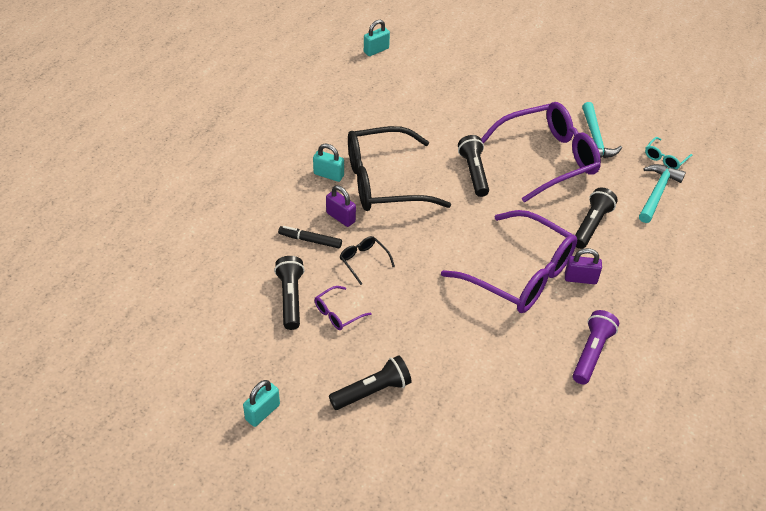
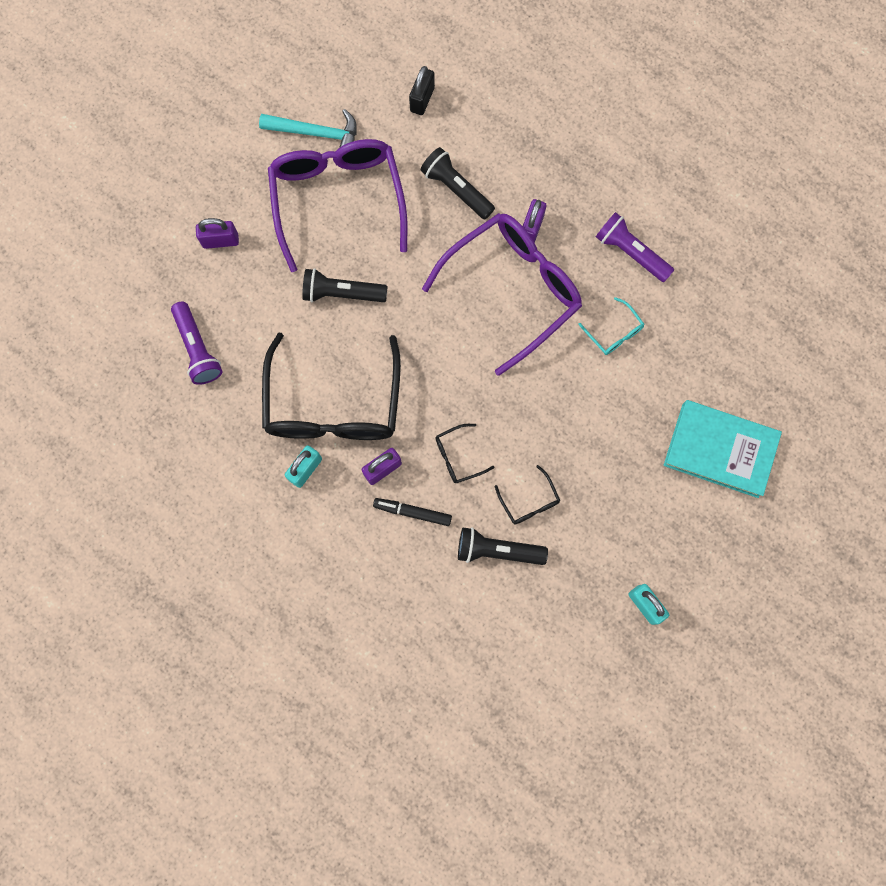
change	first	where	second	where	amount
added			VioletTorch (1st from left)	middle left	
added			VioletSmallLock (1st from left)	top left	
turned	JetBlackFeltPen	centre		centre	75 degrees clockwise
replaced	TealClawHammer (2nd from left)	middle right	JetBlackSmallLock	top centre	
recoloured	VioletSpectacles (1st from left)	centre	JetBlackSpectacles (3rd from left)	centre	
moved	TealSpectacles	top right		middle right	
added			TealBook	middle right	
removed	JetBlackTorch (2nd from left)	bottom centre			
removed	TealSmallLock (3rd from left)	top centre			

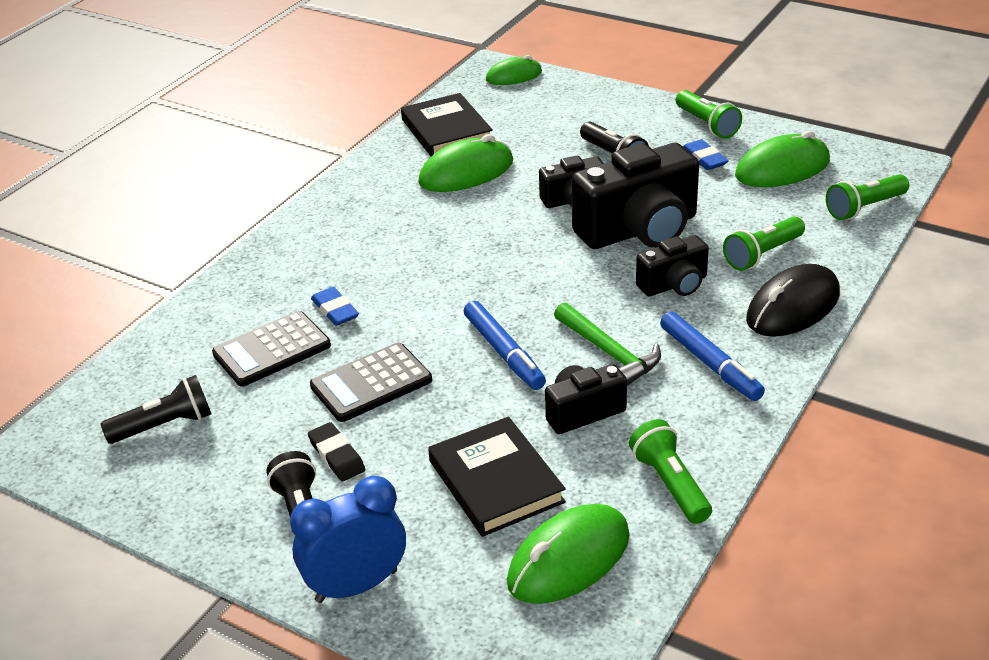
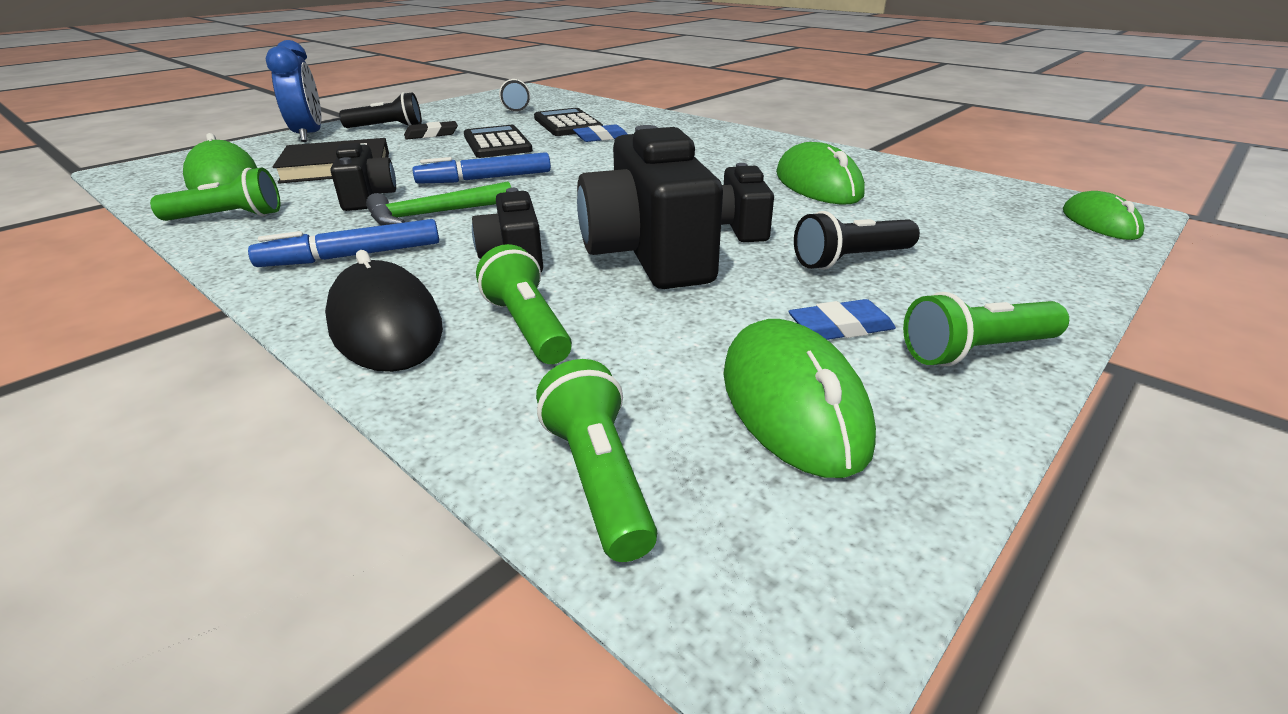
change	first	where	second	where	amount
removed	JetBlackBook (1st from left)	top centre			

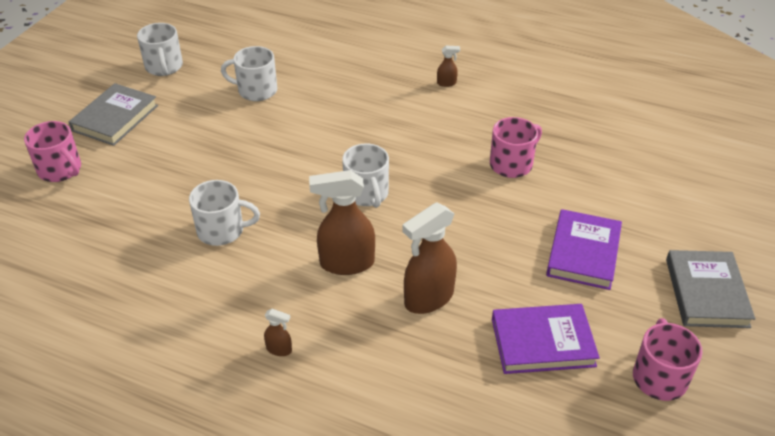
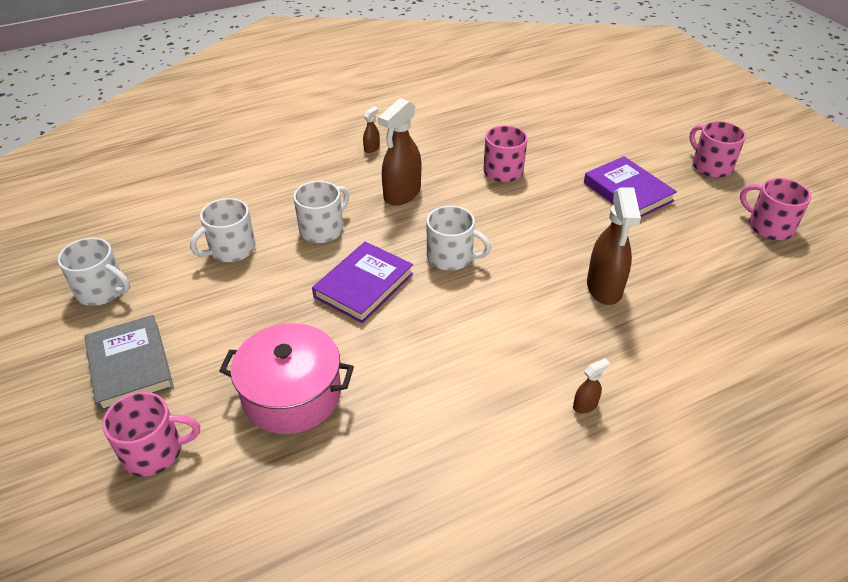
change	first	where	second	where	amount
added			RosePinkStockpot	centre	
moved	SnowWhiteTeaMug (2nd from left in the first image)	middle left	SnowWhiteTeaMug (3rd from left)	centre	
moved	VioletBook (1st from left)	bottom right		centre	
moved	BrownSprayBottle (2nd from left)	centre		top centre	
replaced	AshGreyBook (2nd from left)	middle right	RosePinkTeaMug (3rd from left)	top right	

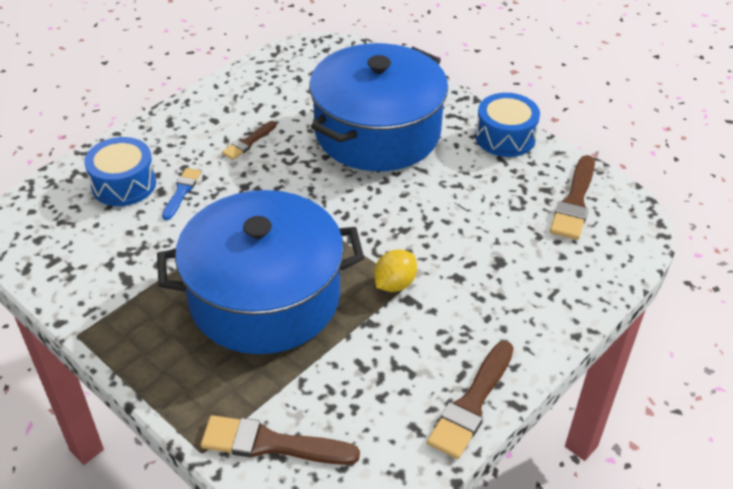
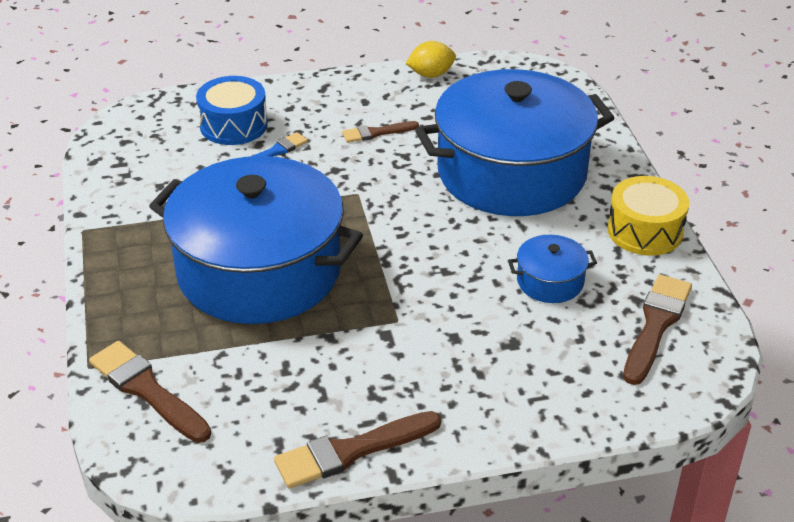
change	first	where	second	where	amount
moved	YellowLemon	centre		top centre	
added			RoyalBlueStockpot (3rd from left)	middle right	
recoloured	RoyalBlueToyDrum (2nd from left)	top right	YellowToyDrum	middle right	
turned	BrownBrush (4th from left)	middle right		middle right	150 degrees clockwise

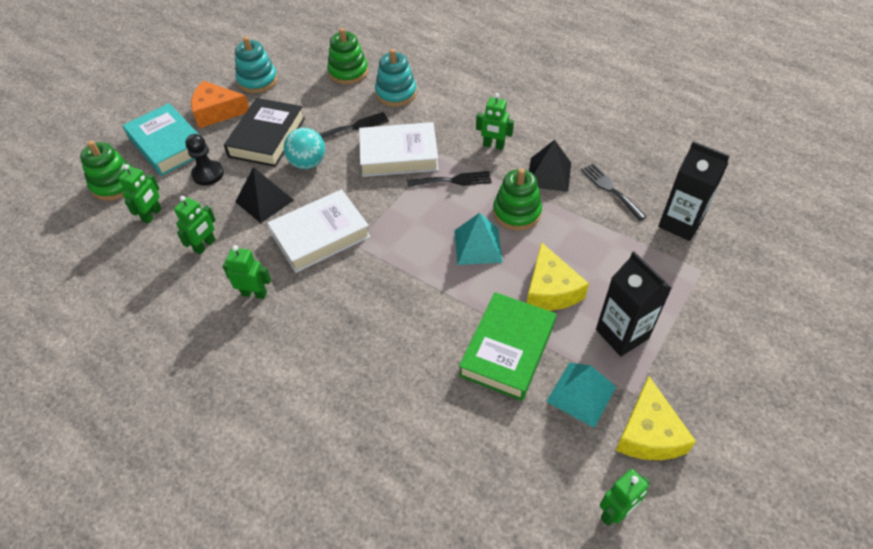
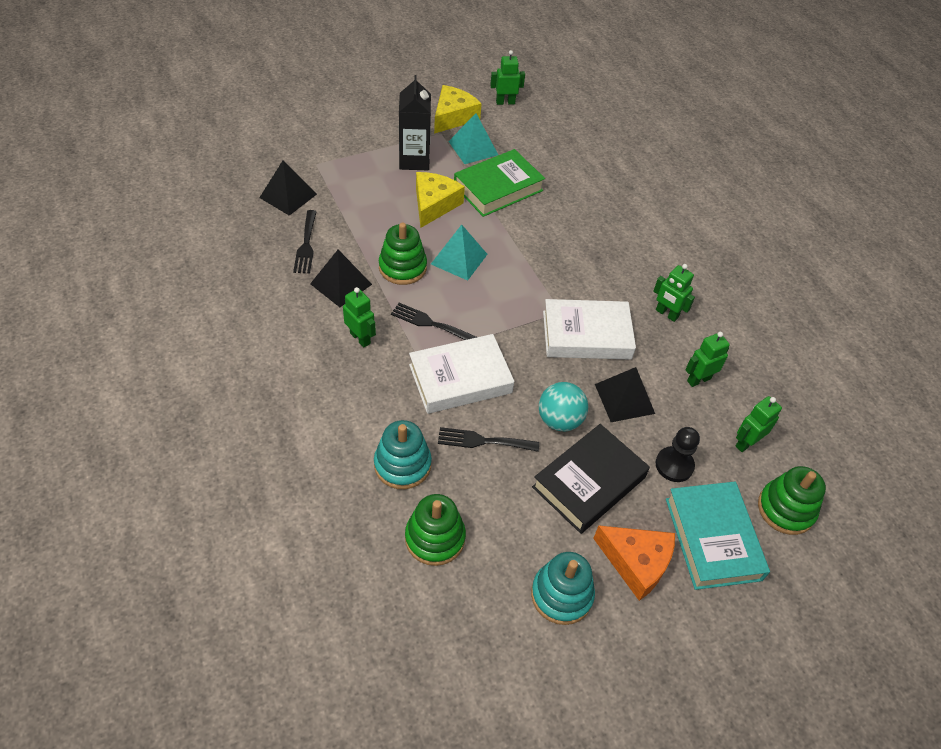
change	first	where	second	where	amount
replaced	JetBlackCarton (2nd from left)	middle right	JetBlackPyramid (1st from left)	top left	
turned	SnowWhiteBook (2nd from left in the first image)	top centre	SnowWhiteBook (1st from left)	centre	45 degrees counterclockwise

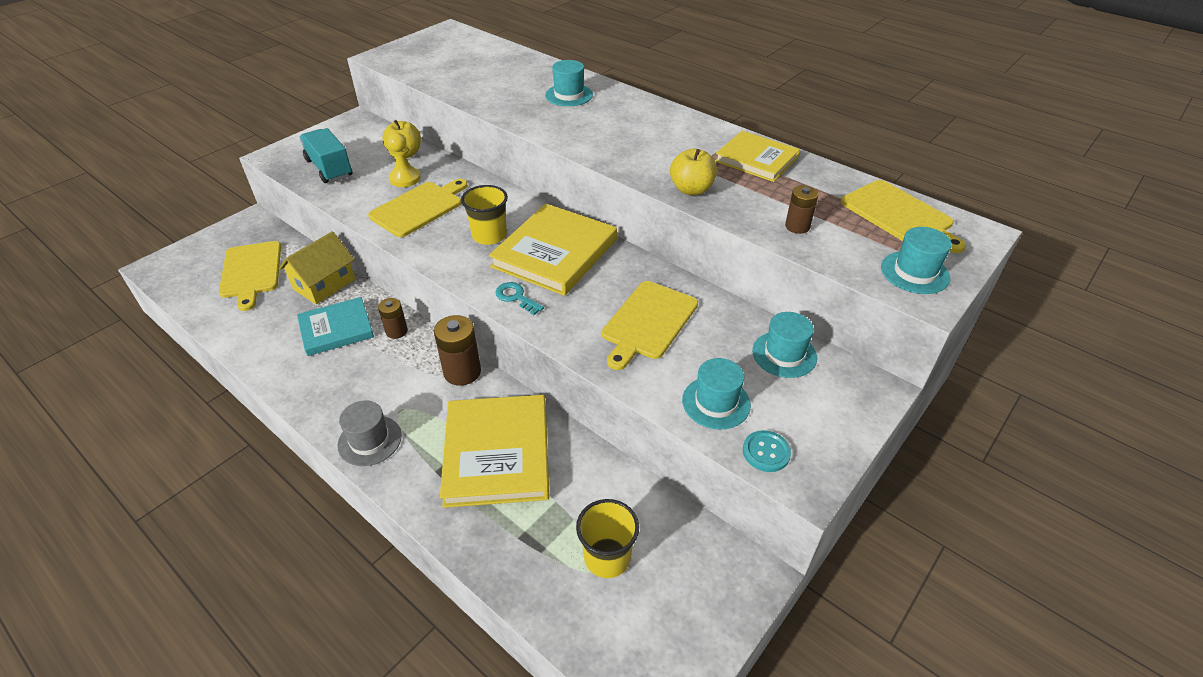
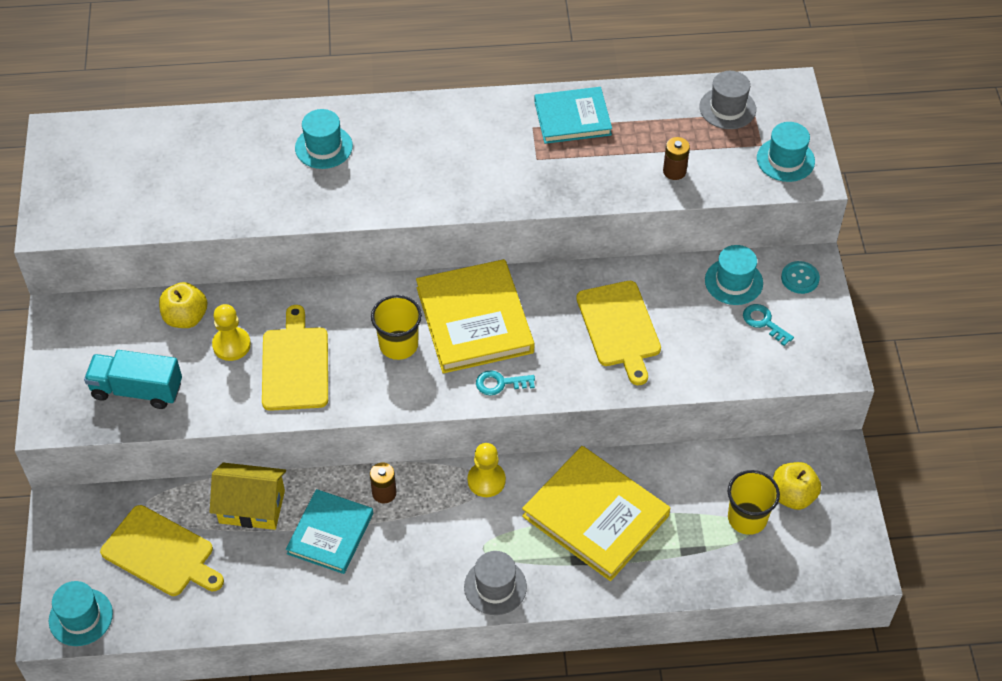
change	first	where	second	where	amount
moved	TealHat (2nd from left in the first image)	centre	TealHat (1st from left)	bottom left	
turned	YellowToyHouse	middle left		bottom left	75 degrees counterclockwise
replaced	BrownBattery (2nd from left)	centre	YellowChessPawn (2nd from left)	bottom centre	
recoloured	YellowBook (3rd from left)	top centre	TealBook (2nd from left)	top centre	
replaced	YellowCuttingBoard (4th from left)	top right	AshGreyHat (2nd from left)	top right	
added			TealKey (2nd from left)	middle right	
moved	YellowToyApple (2nd from left)	top centre		bottom right	
moved	TealShirtButton	centre		middle right	

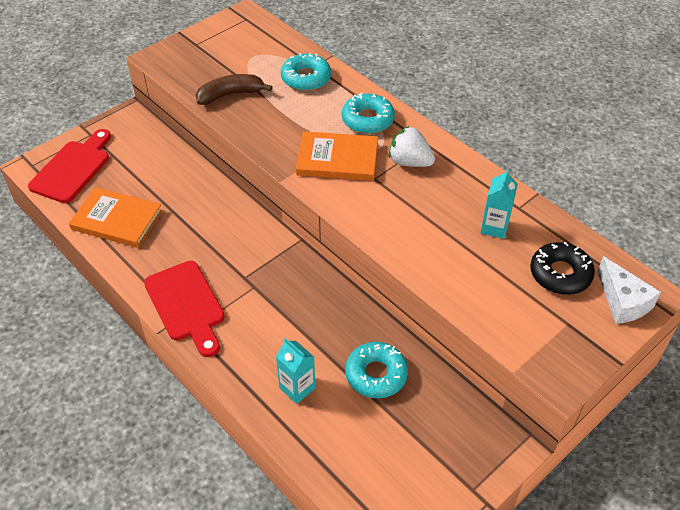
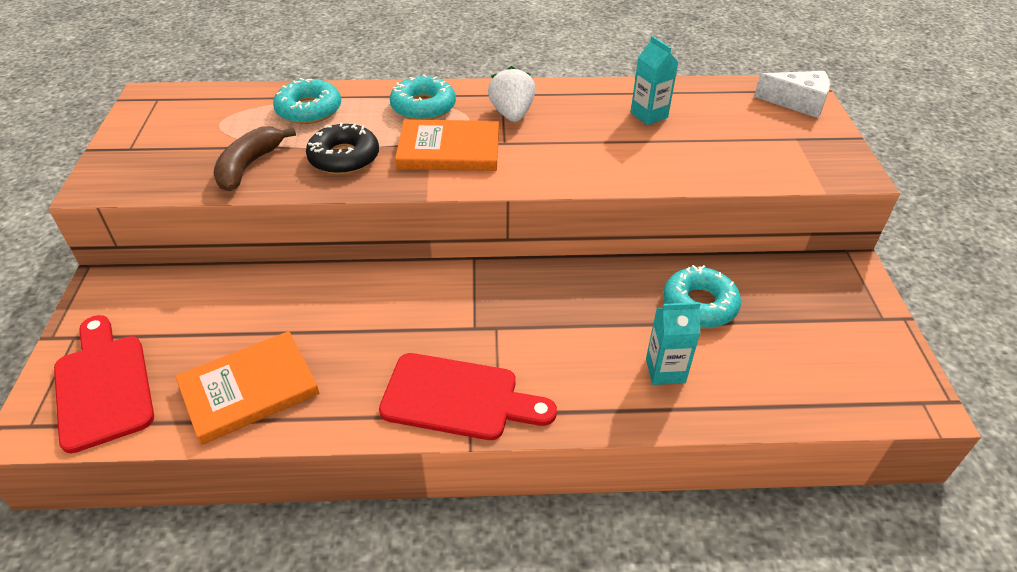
change	first	where	second	where	amount
moved	JetBlackDoughnut	middle right		top centre	
turned	OrangeColouredBook (2nd from left)	top centre		top centre	45 degrees clockwise
turned	SnowWhiteToyStrawberry	top centre		top centre	105 degrees clockwise

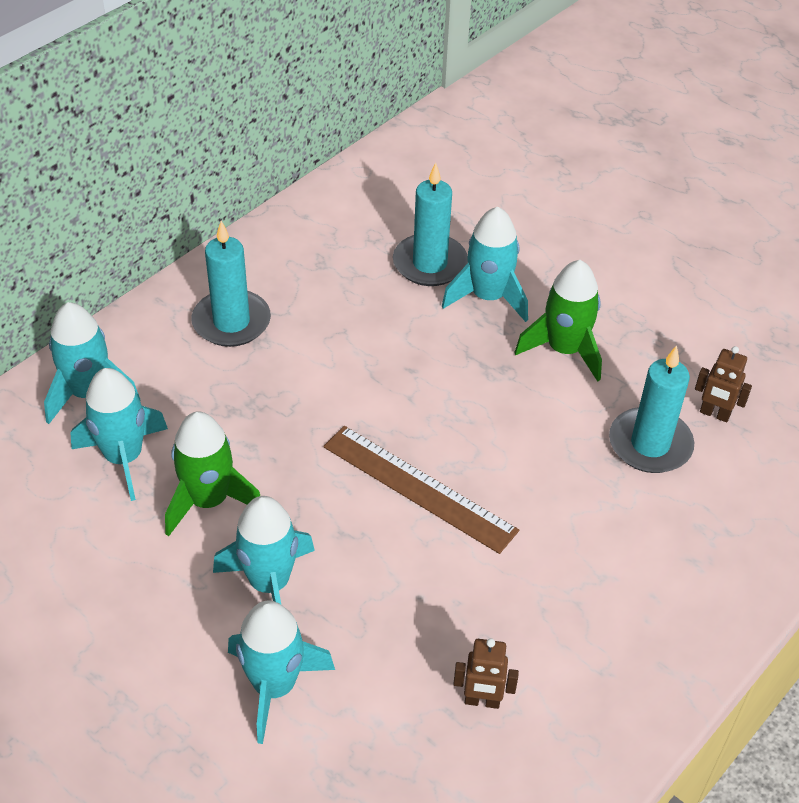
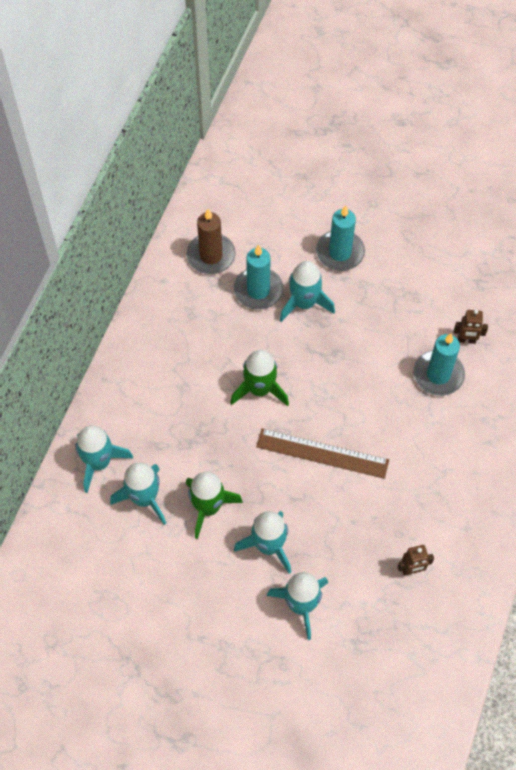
change	first	where	second	where	amount
added			BrownCandle	top centre	
moved	GreenRocket (2nd from left)	middle right		centre	
moved	TealCandle (1st from left in the first image)	middle left	TealCandle (2nd from left)	top centre	

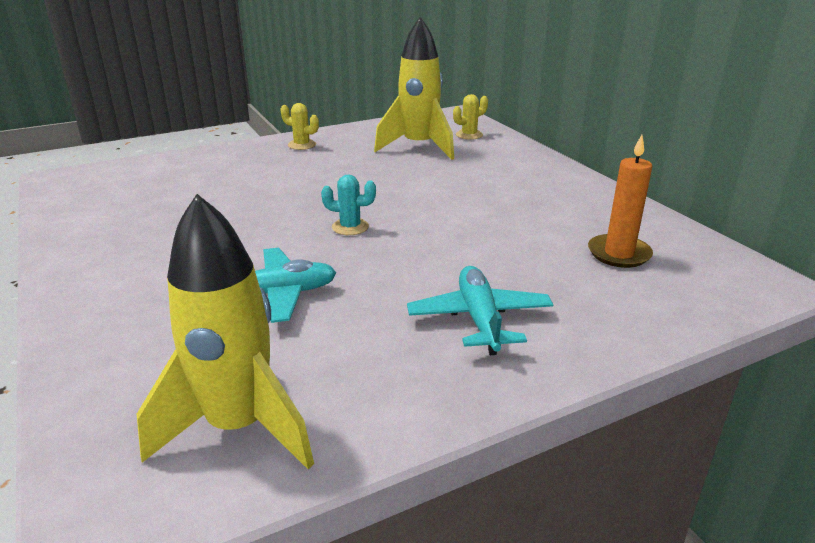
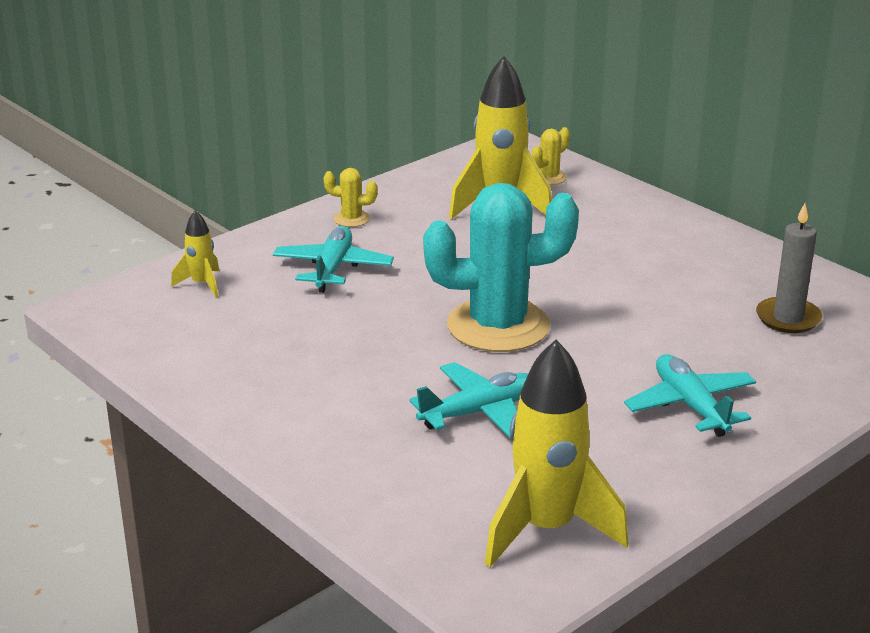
change	first	where	second	where	amount
added			YellowRocket (1st from left)	middle left	
added			TealAeroplane (1st from left)	centre	
resized	TealPricklyPlant	centre		centre	x2.46
recoloured	OrangeColouredCandle	middle right	AshGreyCandle	middle right	

